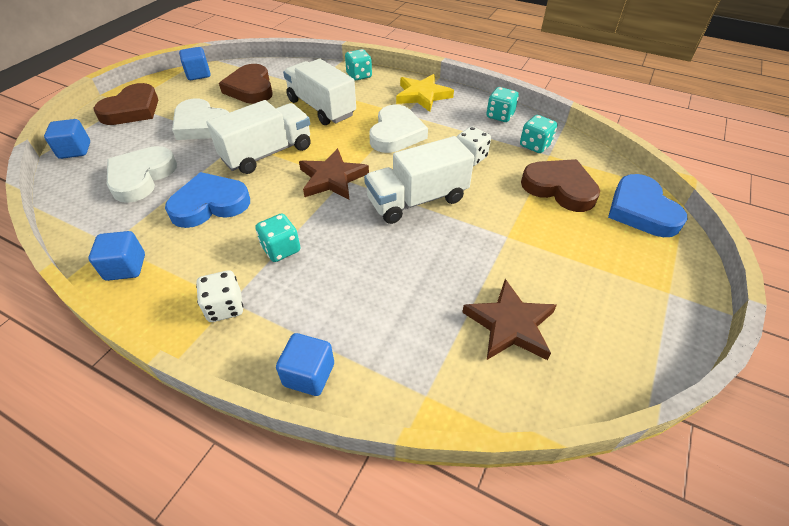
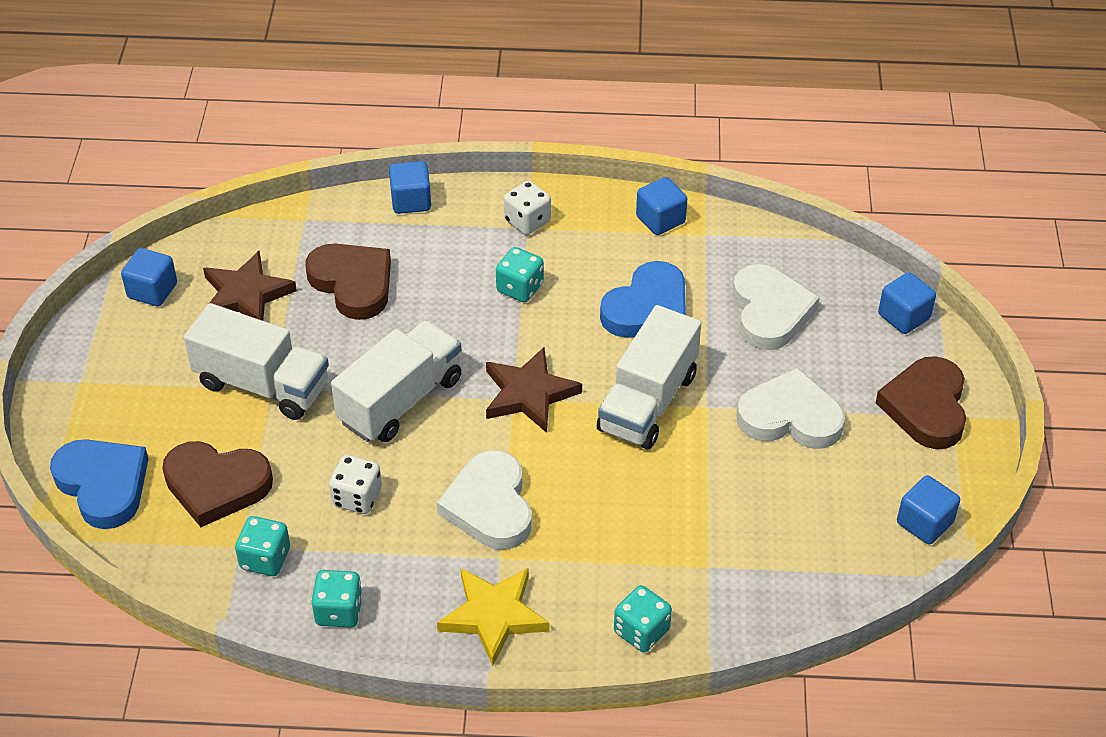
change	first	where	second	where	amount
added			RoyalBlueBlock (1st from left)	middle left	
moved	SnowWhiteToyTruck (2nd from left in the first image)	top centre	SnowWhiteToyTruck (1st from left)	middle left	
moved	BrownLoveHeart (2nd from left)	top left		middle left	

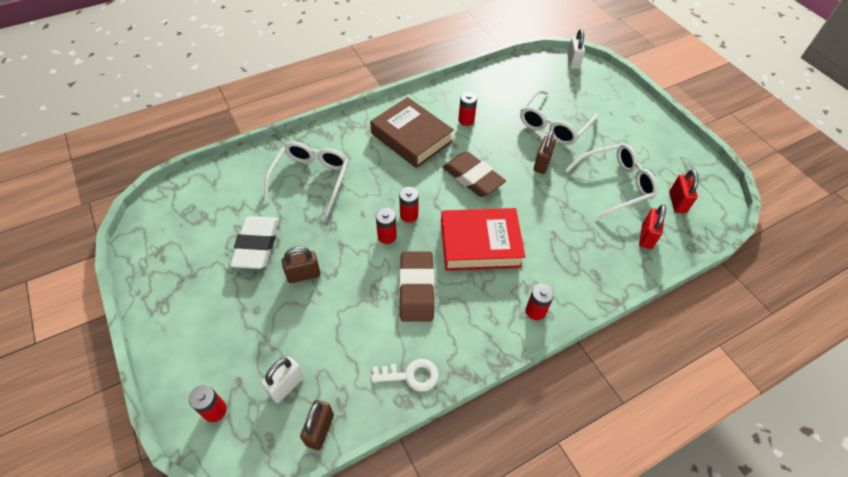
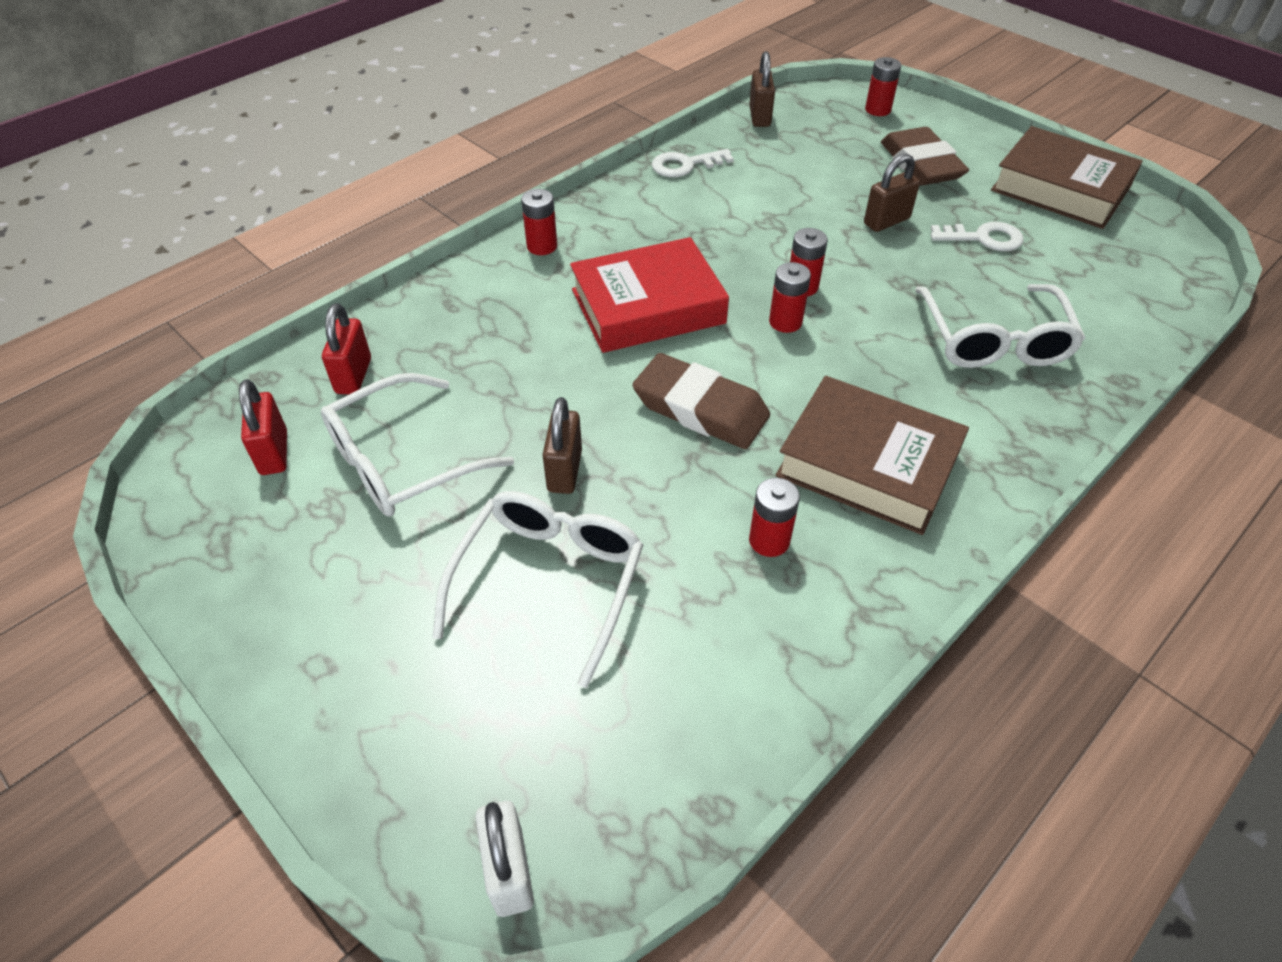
change	first	where	second	where	amount
moved	BrownGumEraser (1st from left in the first image)	centre	BrownGumEraser (2nd from left)	top right	
replaced	SnowWhiteGumEraser	middle left	SnowWhiteKey (2nd from left)	top right	
added			BrownBook (2nd from left)	top right	
removed	SnowWhiteSmallLock (1st from left)	bottom left			

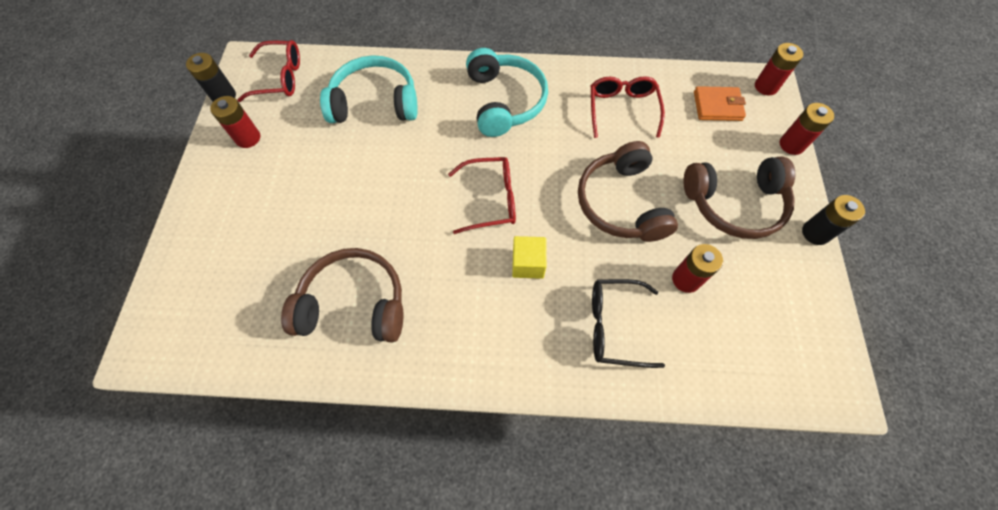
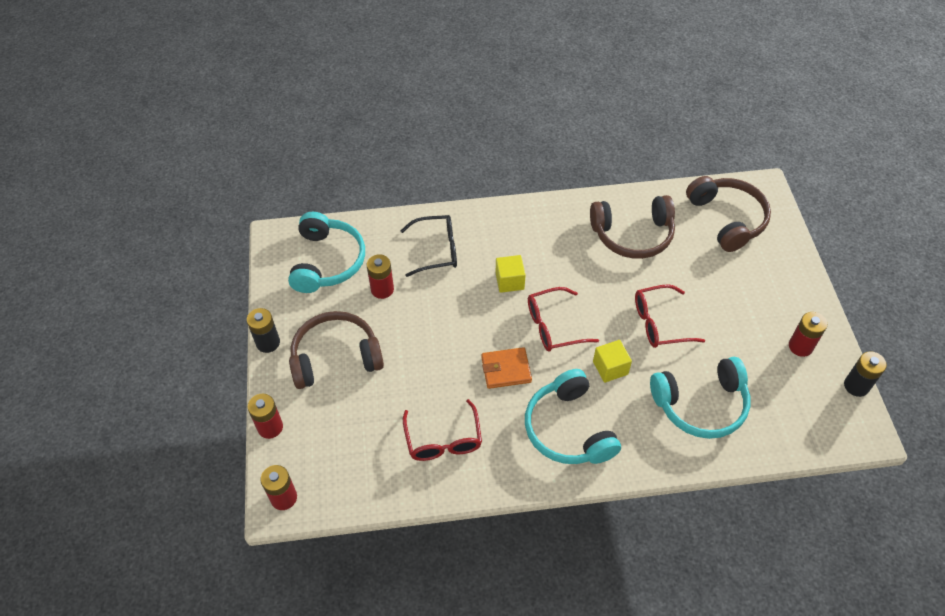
change	first	where	second	where	amount
added			TealHeadset (1st from left)	centre	
moved	OrangeColouredCardWallet	top right		centre	
added			YellowBlock (2nd from left)	centre	
moved	ScarletSpectacles (1st from left in the first image)	top left	ScarletSpectacles (3rd from left)	middle right	
moved	BrownHeadset (2nd from left in the first image)	centre	BrownHeadset (3rd from left)	middle right	

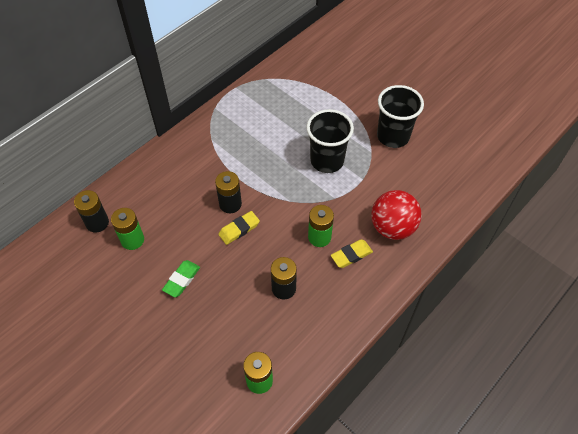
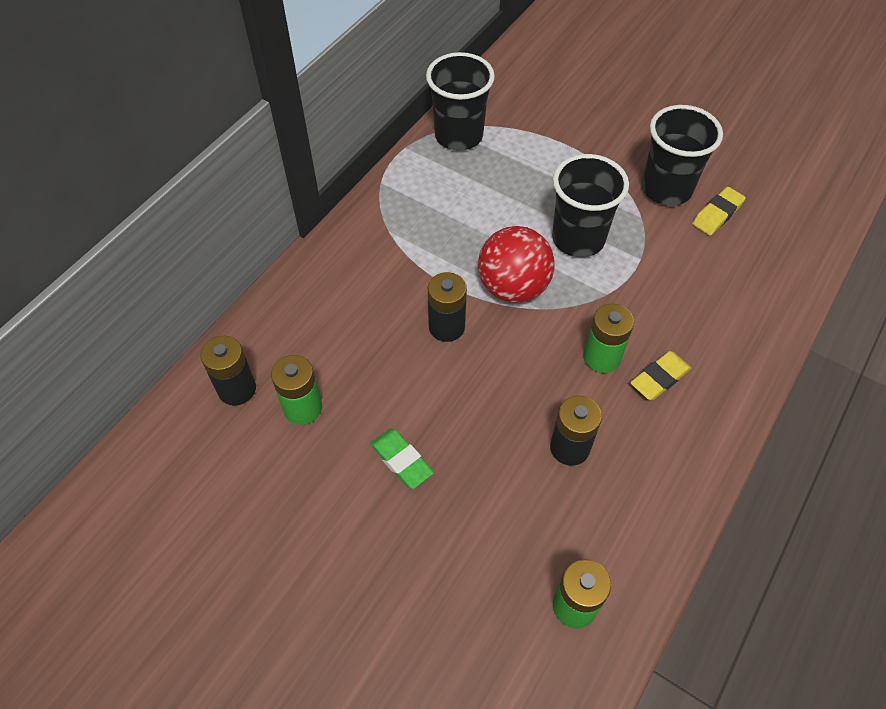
change	first	where	second	where	amount
turned	GreenGumEraser	middle left		centre	60 degrees counterclockwise
added			JetBlackTumbler (1st from left)	top centre	
moved	ScarletBall	middle right		centre	
moved	YellowGumEraser (1st from left in the first image)	centre	YellowGumEraser (2nd from left)	top right	

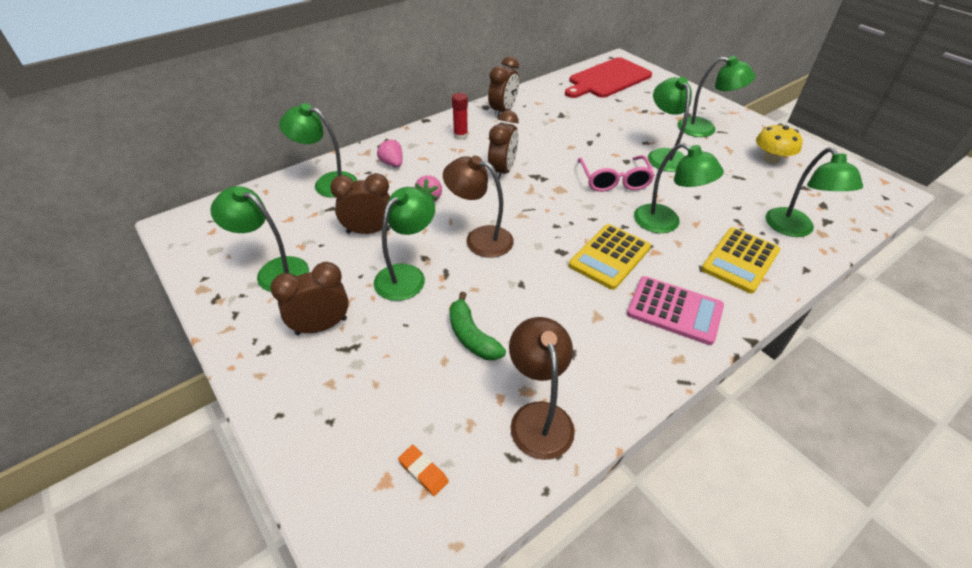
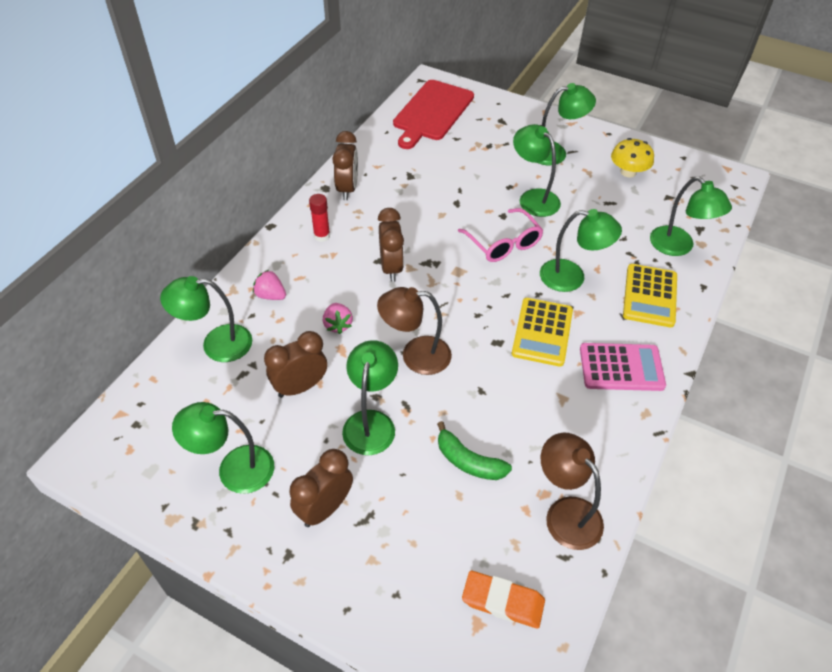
change	first	where	second	where	amount
resized	OrangeColouredGumEraser	bottom centre		bottom centre	x1.69

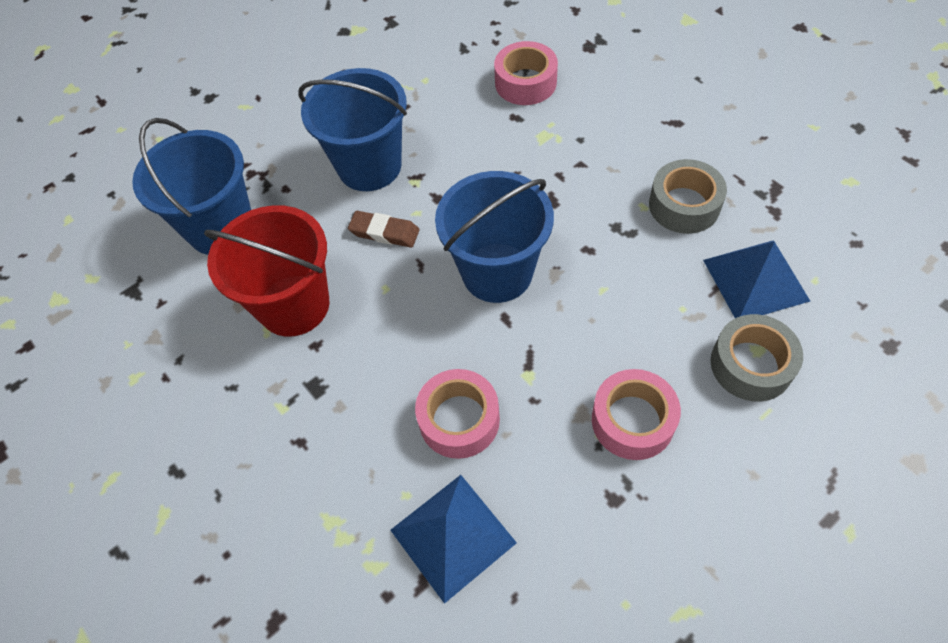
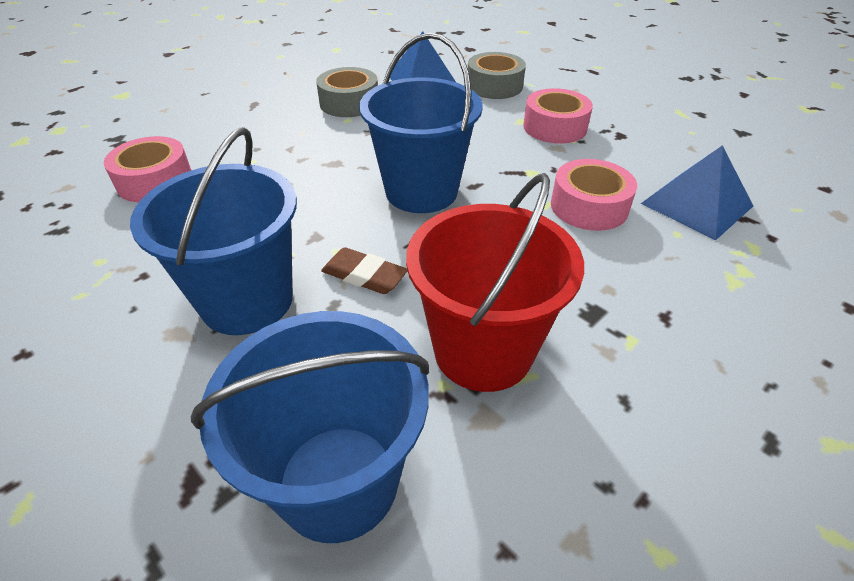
change	first	where	second	where	amount
turned	BrownGumEraser	centre		centre	75 degrees counterclockwise

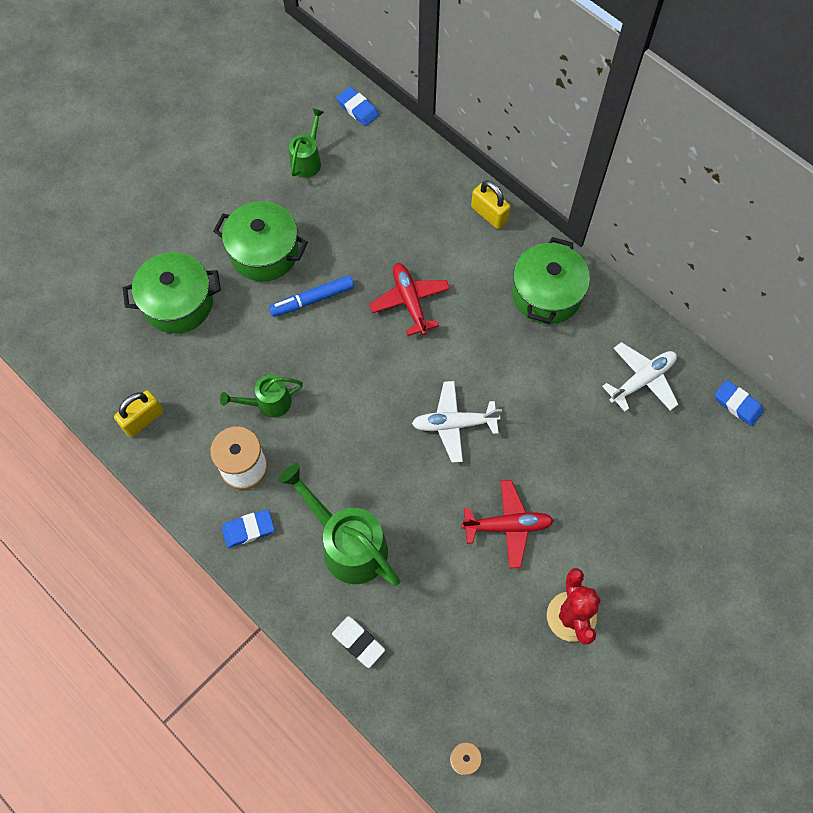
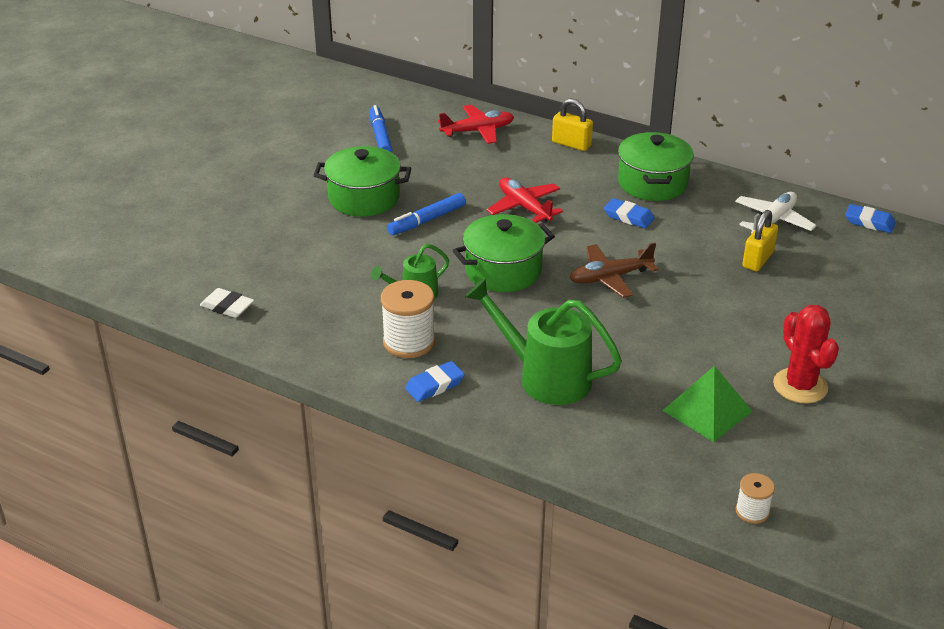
change	first	where	second	where	amount
moved	SnowWhiteGumEraser	bottom centre		middle left	
replaced	GreenSprinklingCan (2nd from left)	top centre	RoyalBlueFeltPen (1st from left)	top centre	
moved	ScarletAeroplane (2nd from left in the first image)	centre	ScarletAeroplane (1st from left)	top centre	
moved	GreenStockpot (1st from left in the first image)	middle left	GreenStockpot (2nd from left)	centre	
recoloured	SnowWhiteAeroplane (1st from left)	centre	BrownAeroplane	centre	
moved	RoyalBlueGumEraser (2nd from left)	top centre		centre	
added			GreenPyramid	middle right	
moved	YellowSmallLock (1st from left in the first image)	middle left	YellowSmallLock (2nd from left)	middle right	

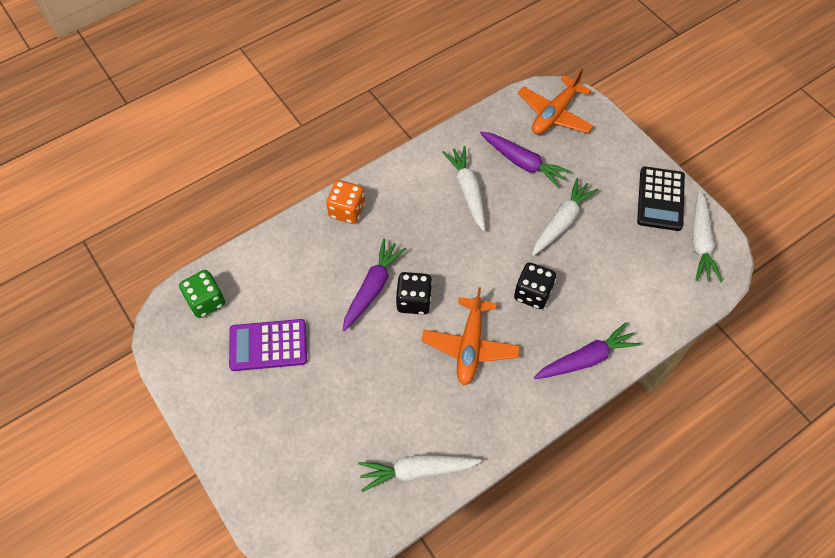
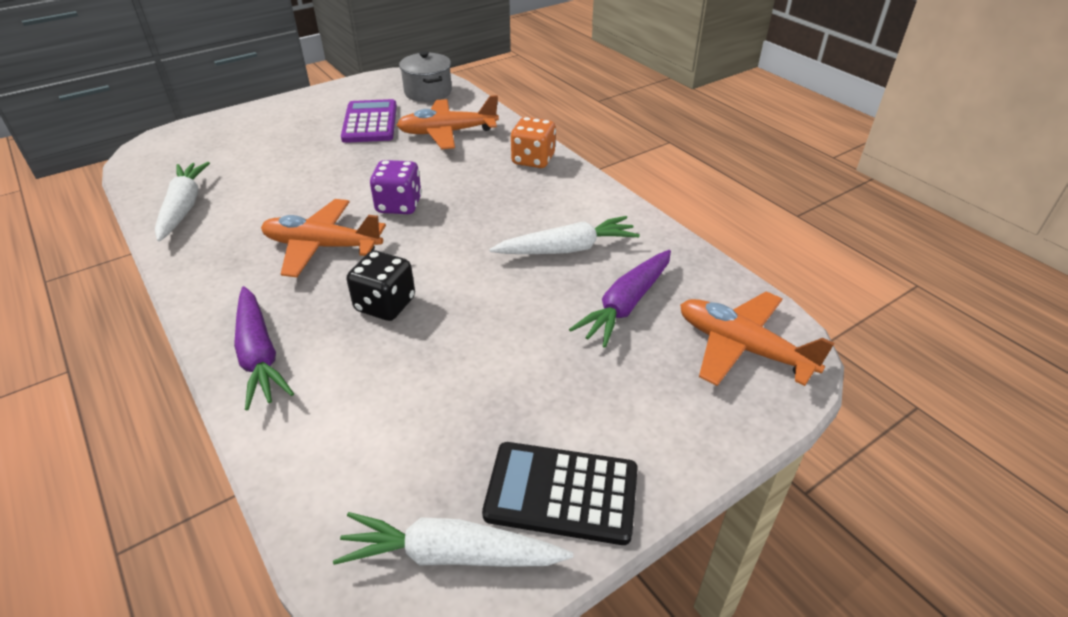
change	first	where	second	where	amount
recoloured	JetBlackGameDie (1st from left)	centre	VioletGameDie	top centre	
added			OrangeColouredAeroplane (2nd from left)	top centre	
replaced	GreenGameDie	middle left	AshGreyStockpot	top centre	
removed	VioletToyCarrot (1st from left)	centre			
removed	SnowWhiteToyCarrot (3rd from left)	middle right			

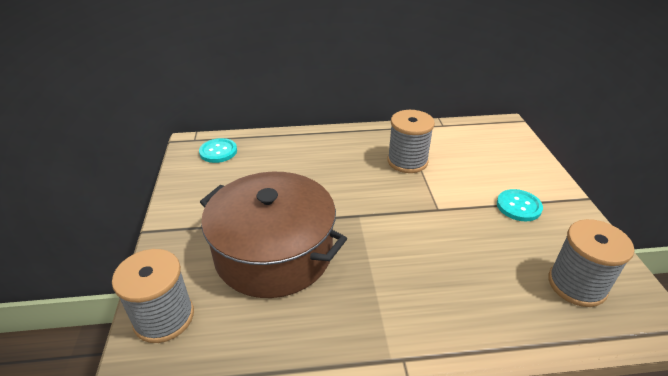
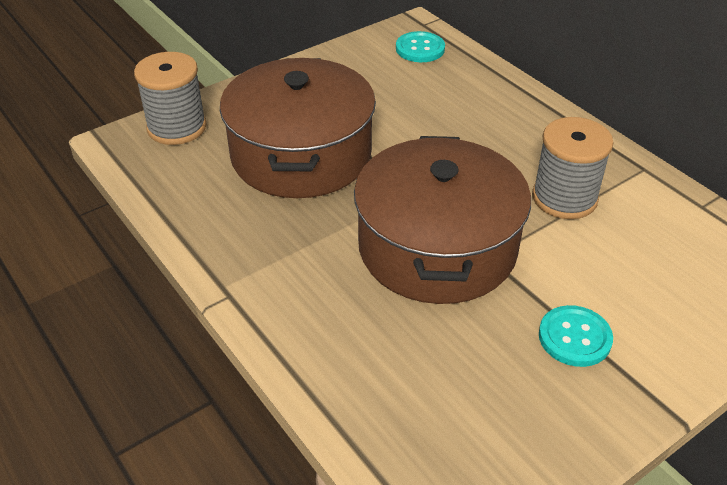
change	first	where	second	where	amount
added			BrownStockpot (2nd from left)	centre	
removed	AshGreyBobbin (3rd from left)	bottom right			

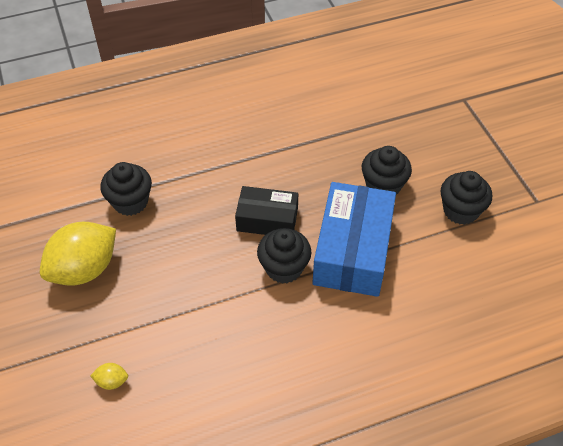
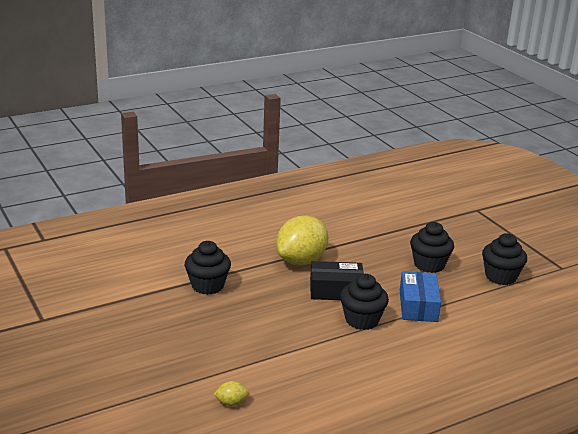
change	first	where	second	where	amount
moved	YellowLemon (1st from left in the first image)	middle left	YellowLemon (2nd from left)	centre	
resized	RoyalBlueBox	centre		bottom right	x0.60

